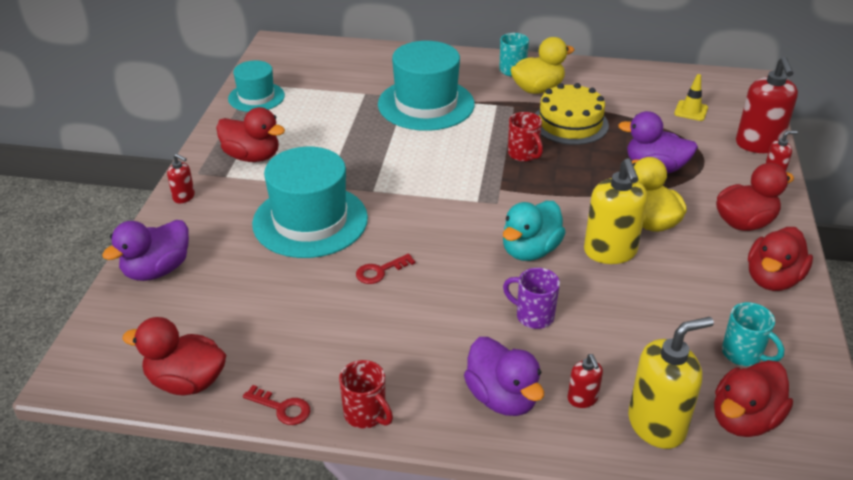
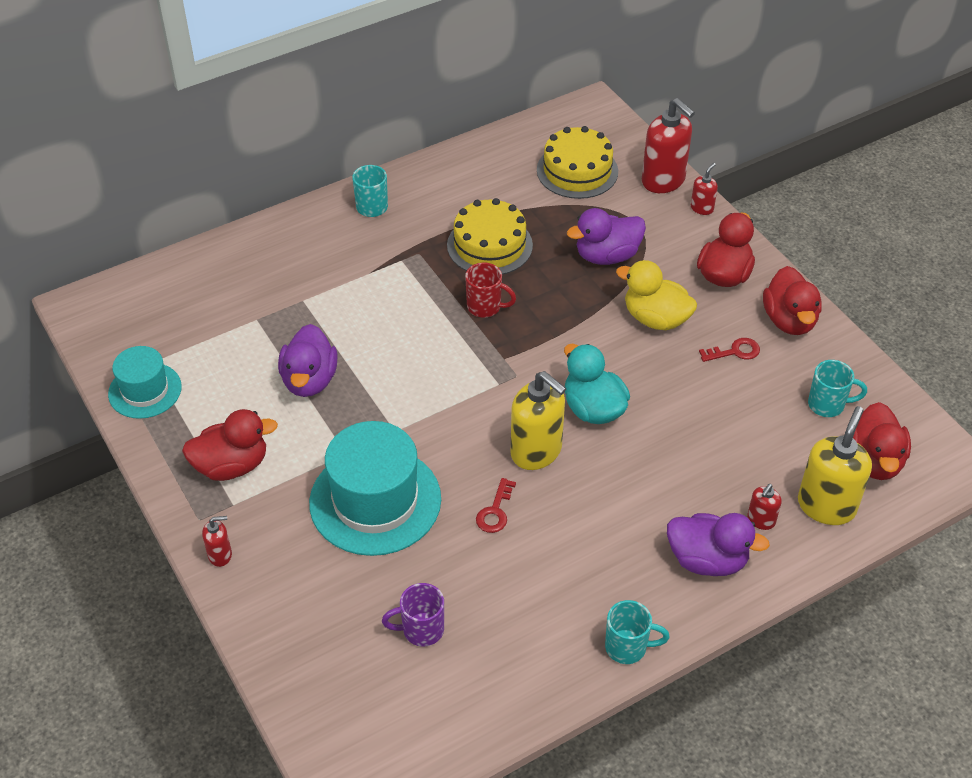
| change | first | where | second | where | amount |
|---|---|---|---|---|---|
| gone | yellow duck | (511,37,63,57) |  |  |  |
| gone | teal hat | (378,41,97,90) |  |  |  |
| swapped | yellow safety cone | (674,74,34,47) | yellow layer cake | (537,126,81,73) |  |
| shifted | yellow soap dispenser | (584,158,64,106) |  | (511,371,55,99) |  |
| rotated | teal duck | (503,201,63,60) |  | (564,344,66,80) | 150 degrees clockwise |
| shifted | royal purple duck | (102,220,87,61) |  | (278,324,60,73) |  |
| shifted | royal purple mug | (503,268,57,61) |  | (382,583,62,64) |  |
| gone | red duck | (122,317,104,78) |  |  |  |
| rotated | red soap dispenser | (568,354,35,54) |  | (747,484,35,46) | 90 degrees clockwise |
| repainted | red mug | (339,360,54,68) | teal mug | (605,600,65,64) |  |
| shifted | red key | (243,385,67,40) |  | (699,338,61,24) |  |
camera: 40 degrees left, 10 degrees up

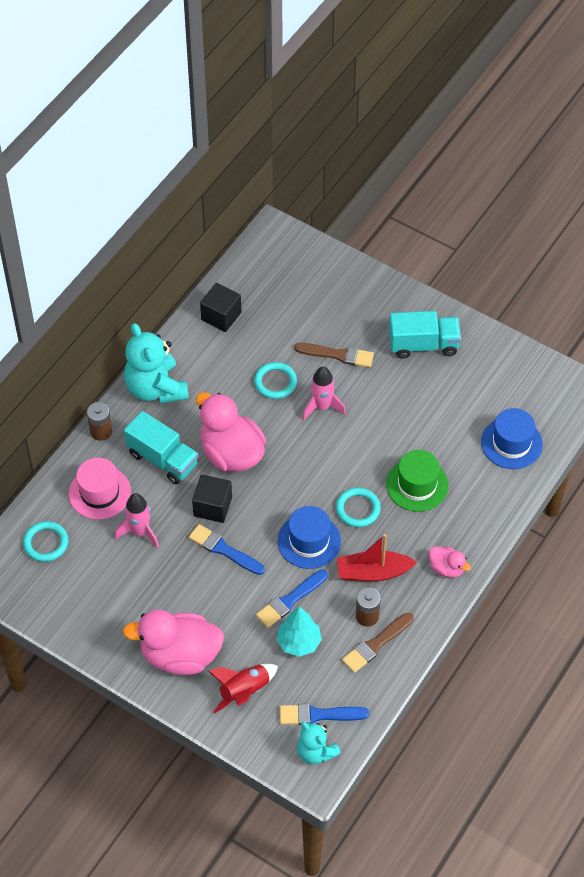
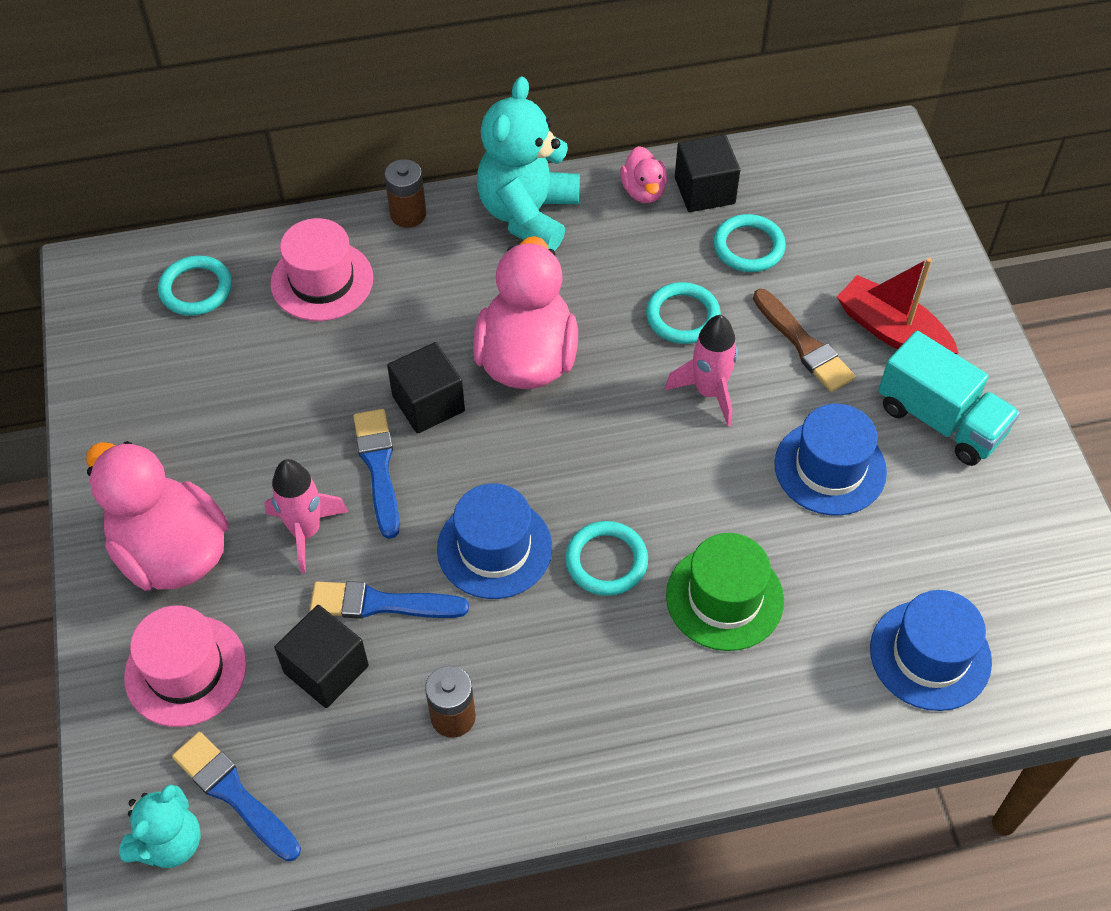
| change | first | where | second | where | amount |
|---|---|---|---|---|---|
| gone | teal truck | (124,411,75,73) |  |  |  |
| shifted | rosy spaceship | (115,493,44,55) |  | (265,459,84,114) |  |
| shifted | red boat | (337,534,80,48) |  | (837,258,122,96) |  |
| shifted | rosy duck | (429,546,42,32) |  | (620,146,47,57) |  |
| swapped | teal fir tree | (276,606,46,51) | ebony cube | (274,605,95,103) |  |
| gone | russet paintbrush | (342,613,72,60) |  |  |  |
| swapped | red spaceship | (208,664,70,50) | rosy hat | (124,606,123,121) |  |
| rotated | teal teddy | (297,721,44,43) |  | (119,784,82,84) | 150 degrees counterclockwise |
| new |  |  | teal ring | (713,214,73,58) |  |
| new |  |  | royal blue hat | (774,404,113,112) |  |
camera: 45 degrees right, 0 degrees up

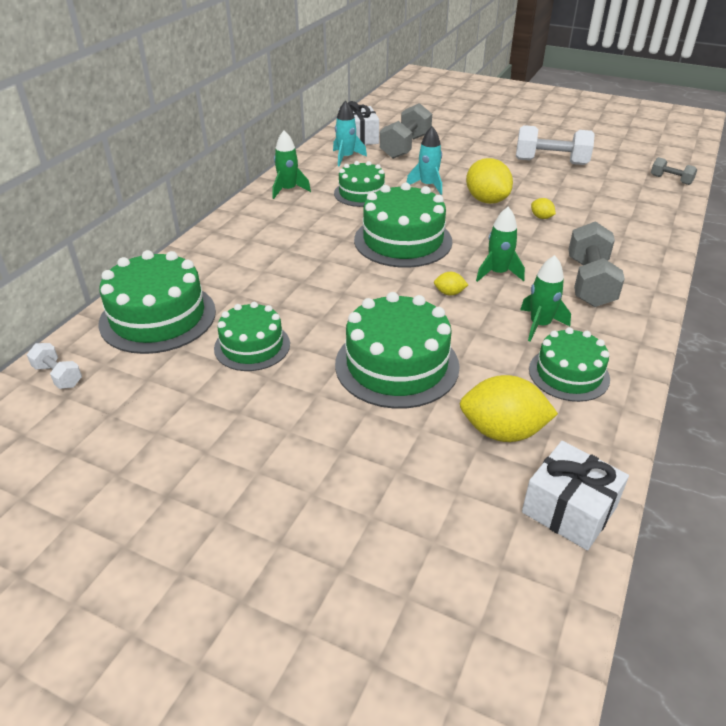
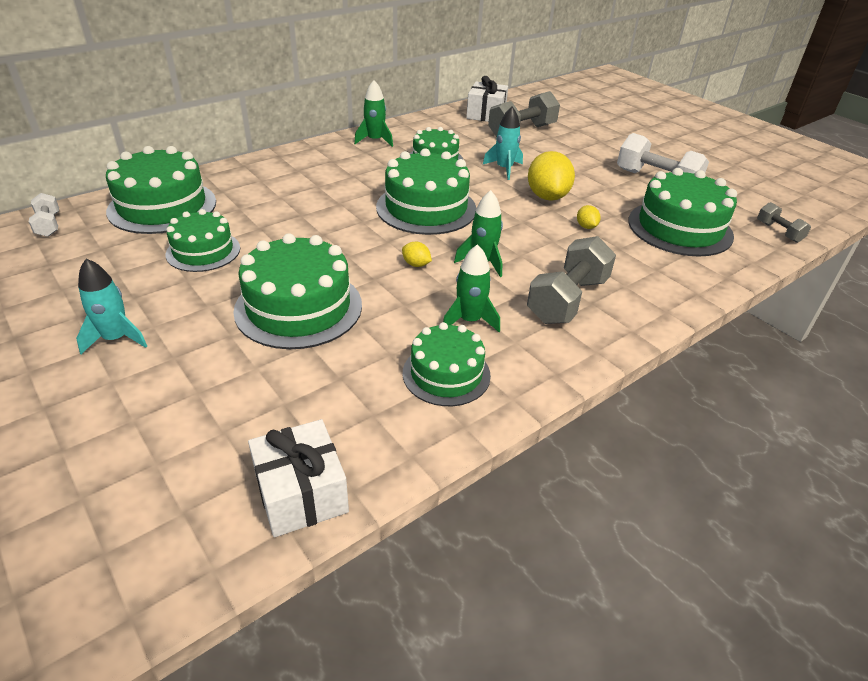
| change | first | where | second | where | amount |
|---|---|---|---|---|---|
| shifted | teal spaceship | (333,101,34,65) |  | (76,259,71,95) |  |
| gone | yellow citrus fruit | (459,375,99,67) |  |  |  |
| new |  |  | leaf-green layer cake | (628,168,109,89) |  |
camera: 25 degrees right, 0 degrees up

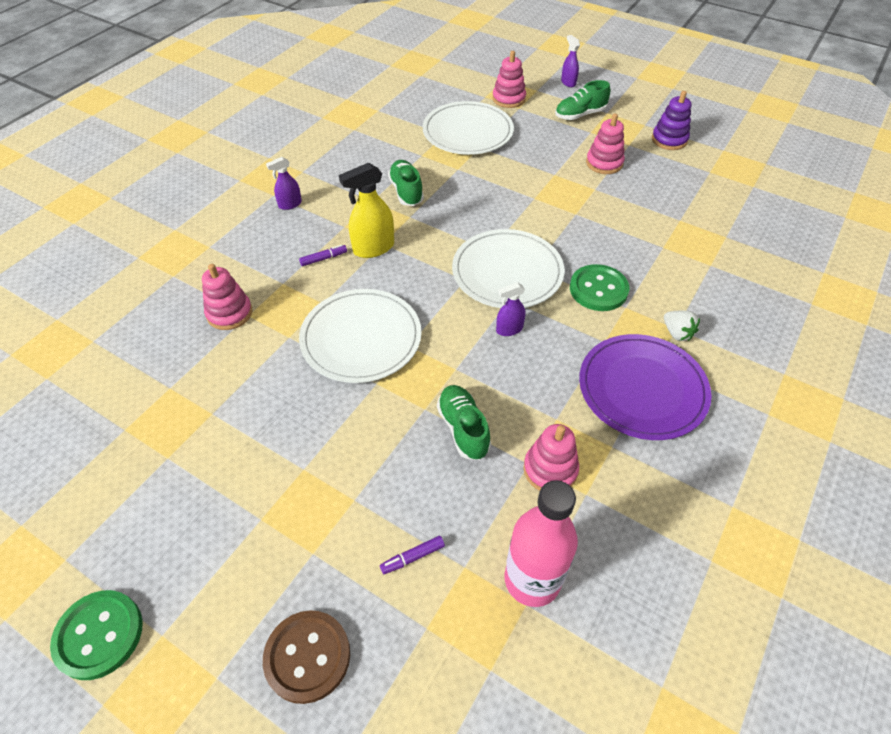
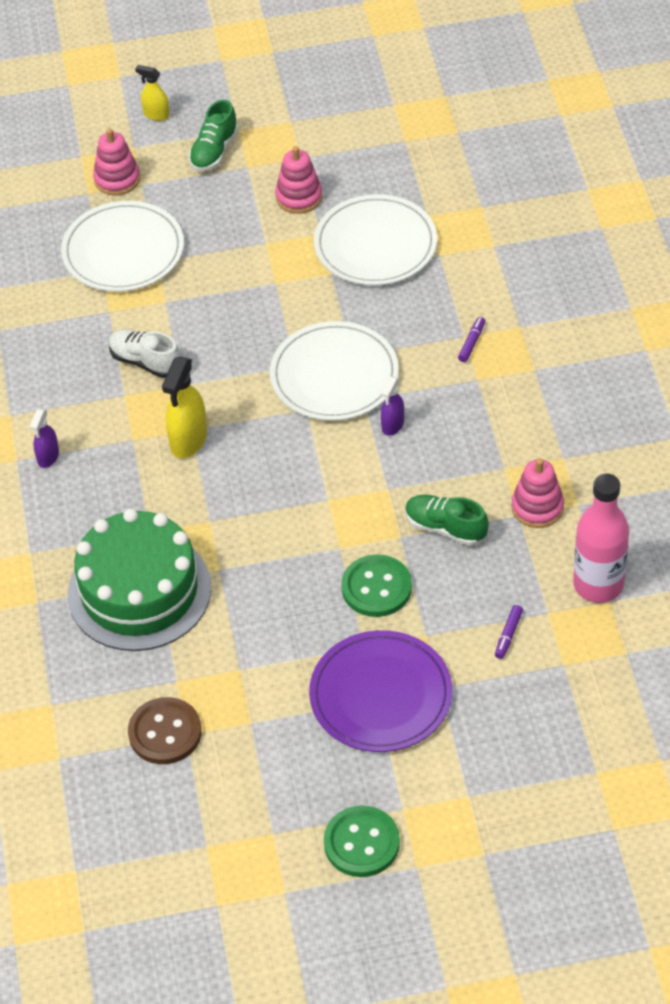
| change | first | where | second | where | amount |
|---|---|---|---|---|---|
| repainted | royal purple spray cleaner | (561,35,19,52) | yellow spray cleaner | (135,65,35,56) |  |
| gone | royal purple stacking toy | (652,91,40,59) |  |  |  |
| repainted | leaf-green shoe | (388,160,36,46) | white shoe | (109,329,72,49) |  |
| shifted | royal purple marker | (299,245,48,21) |  | (458,317,27,45) |  |
| swapped | rosy stacking toy | (202,264,50,66) | leaf-green layer cake | (68,508,143,143) |  |
| shifted | leaf-green button | (570,264,59,47) |  | (341,554,71,63) |  |
| shifted | white flat dish | (299,289,122,94) |  | (314,194,123,91) |  |
| gone | white berry | (664,311,36,30) |  |  |  |
| shifted | royal purple flat dish | (579,334,132,106) |  | (309,630,143,122) |  |
| shifted | russet button | (263,610,87,94) |  | (128,697,74,67) |  |
camera: 40 degrees left, 0 degrees up

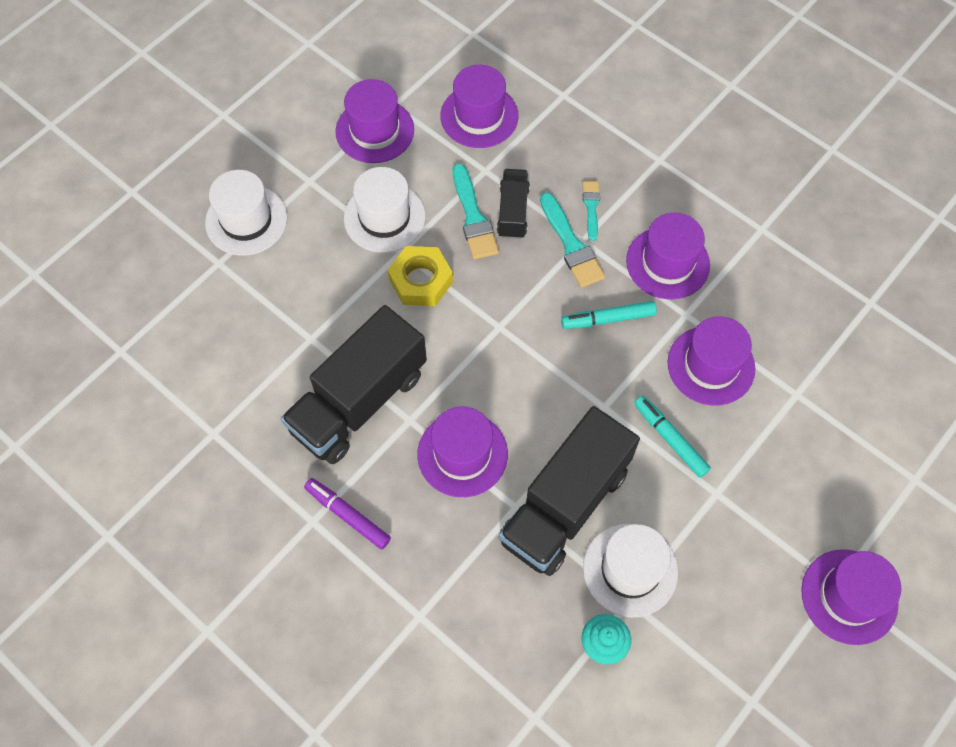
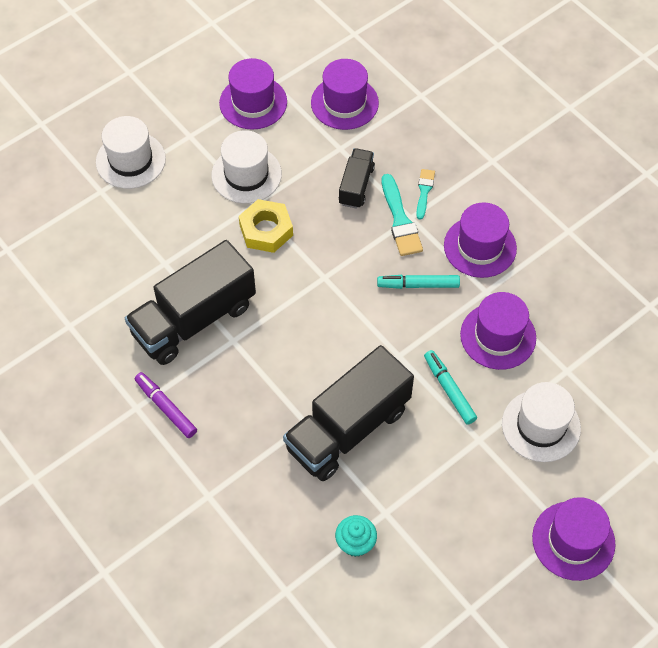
| change | first | where | second | where | amount |
|---|---|---|---|---|---|
| gone | teal paintbrush | (453,164,46,95) |  |  |  |
| gone | royal purple hat | (417,407,91,90) |  |  |  |
| shifted | white hat | (583,524,95,94) |  | (502,382,79,80) |  |
camera: 10 degrees right, 5 degrees down

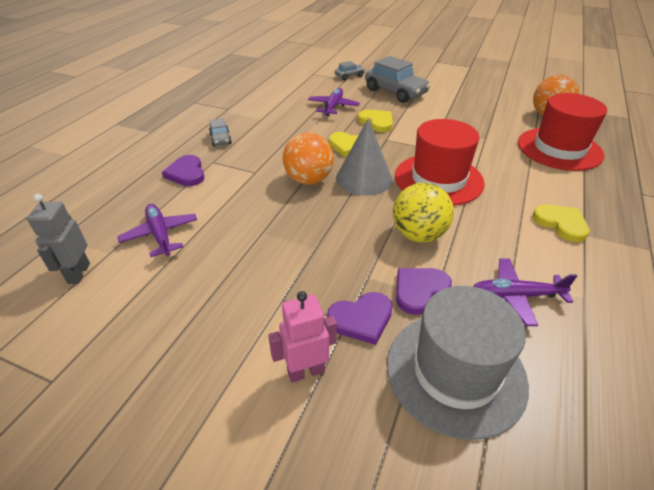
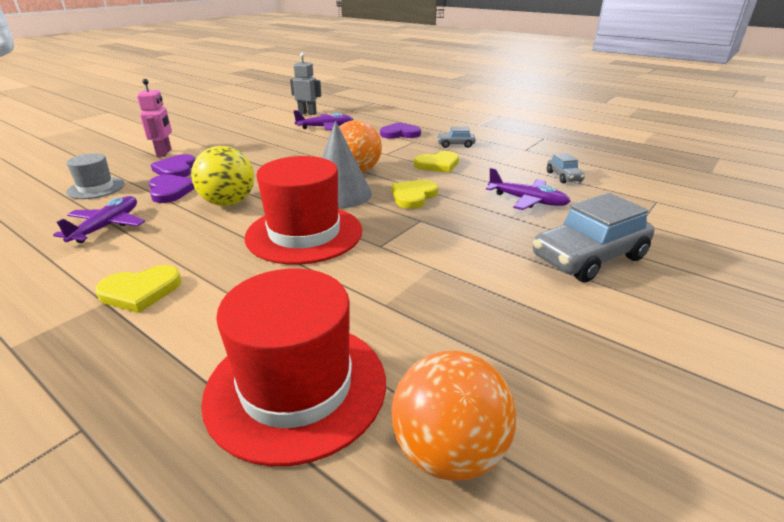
| change | first | where | second | where | amount |
|---|---|---|---|---|---|
| shifted | ash-grey automobile | (335,61,30,19) |  | (547,153,38,30) |  |
| shifted | yellow love heart | (358,110,35,22) |  | (414,151,45,22) |  |
| scaled | ash-grey hat | (387,286,142,154) |  | (66,153,59,46) | x0.54 |
camera: 105 degrees right, 10 degrees down

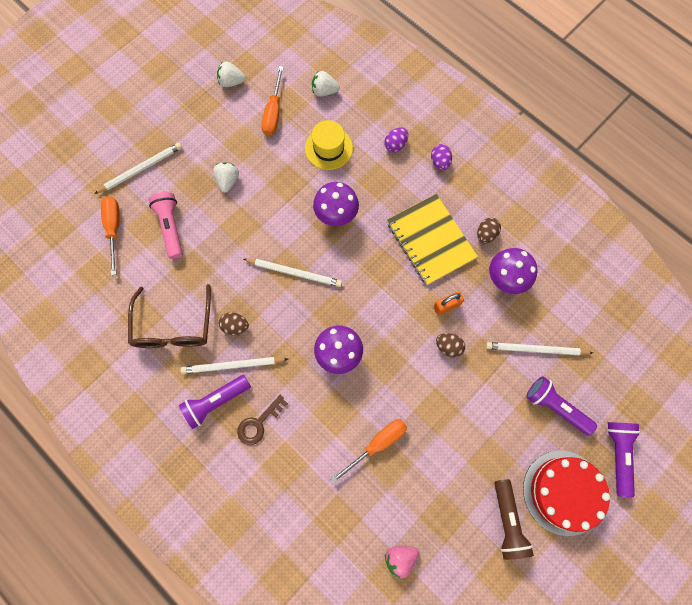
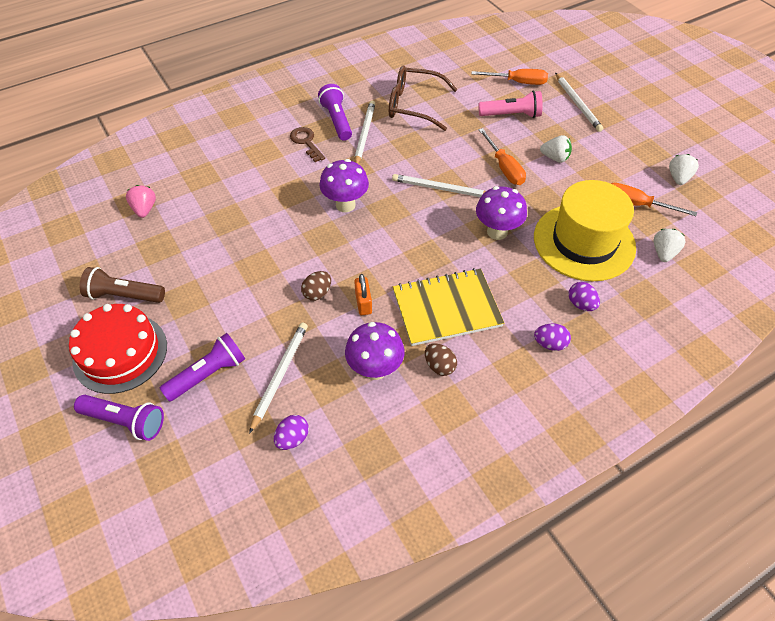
| change | first | where | second | where | amount |
|---|---|---|---|---|---|
| scaled | yellow hat | (305,120,48,50) |  | (534,180,102,101) | x1.78 |
| rotated | white lead pencil | (244,258,98,29) |  | (392,174,94,23) | 75 degrees clockwise |
| gone | russet egg shape | (219,312,30,23) |  |  |  |
| shifted | orange hand screwdriver | (331,419,76,65) |  | (479,128,47,57) |  |
| new |  |  | royal purple egg shape | (274,415,35,35) |  |
camera: 105 degrees right, 20 degrees down

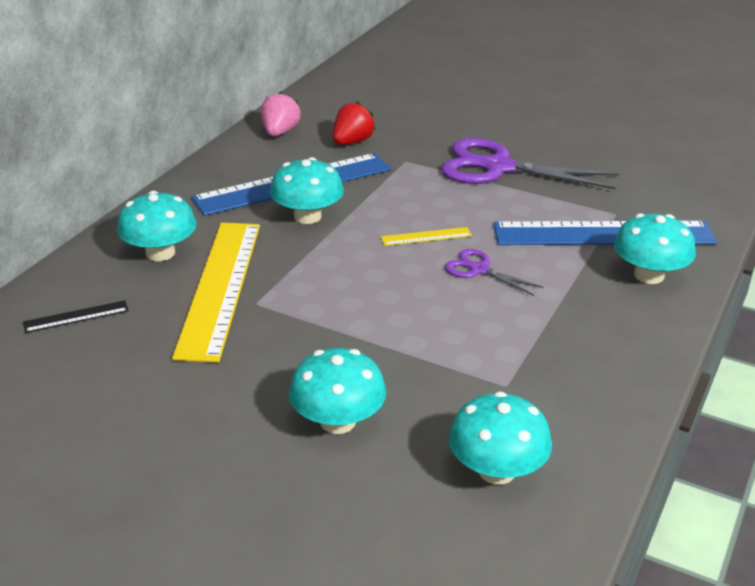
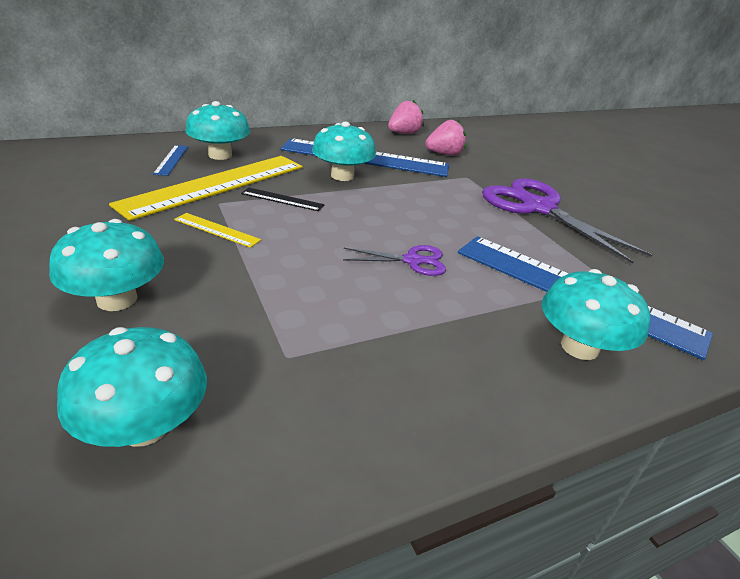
| change | first | where | second | where | amount |
|---|---|---|---|---|---|
| repainted | red berry | (333,101,43,44) | rosy berry | (425,120,41,35) |  |
| shifted | yellow ruler | (381,227,91,19) |  | (174,213,87,35) |  |
| rotated | royal purple scissors | (445,249,99,47) |  | (343,245,103,31) | 105 degrees clockwise |
| shifted | ebony ruler | (23,300,105,33) |  | (241,187,84,25) |  |
| new |  |  | royal blue ruler | (153,145,35,31) |  |
camera: 35 degrees right, 0 degrees up

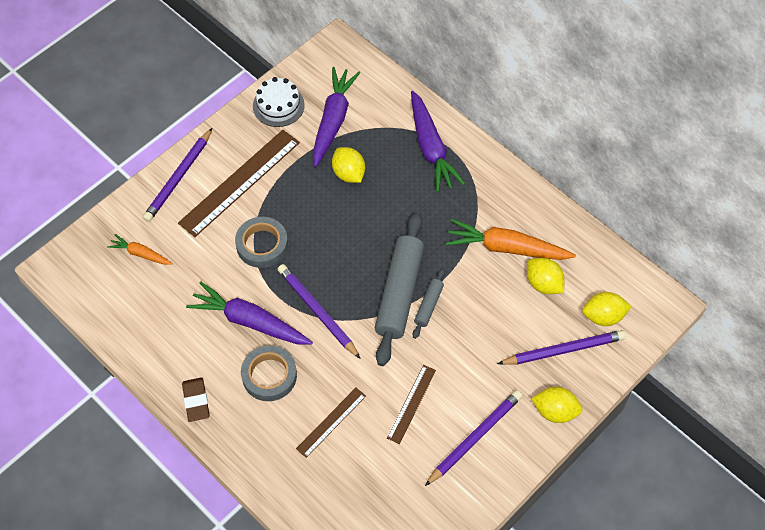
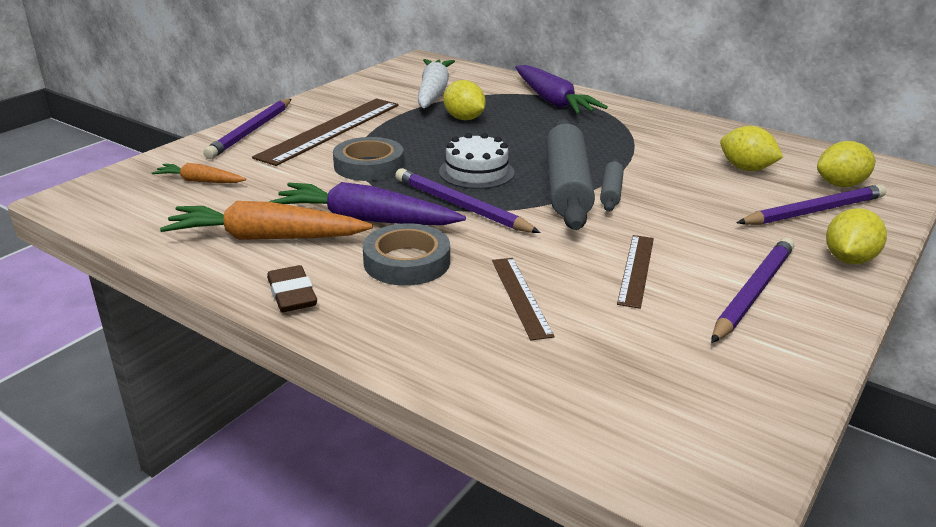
| change | first | where | second | where | amount |
|---|---|---|---|---|---|
| repainted | royal purple root vegetable | (313,67,47,100) | white root vegetable | (418,59,37,49) |  |
| shifted | white layer cake | (253,77,52,50) |  | (439,133,75,56) |  |
| shifted | orange root vegetable | (446,219,130,41) |  | (160,201,213,39) |  |
| rotated | yellow citrus fruit | (531,387,52,36) |  | (826,208,61,56) | 60 degrees counterclockwise |
| rotated | russet ruler | (296,388,70,70) |  | (492,258,63,82) | 45 degrees counterclockwise |
camera: 10 degrees left, 30 degrees down

